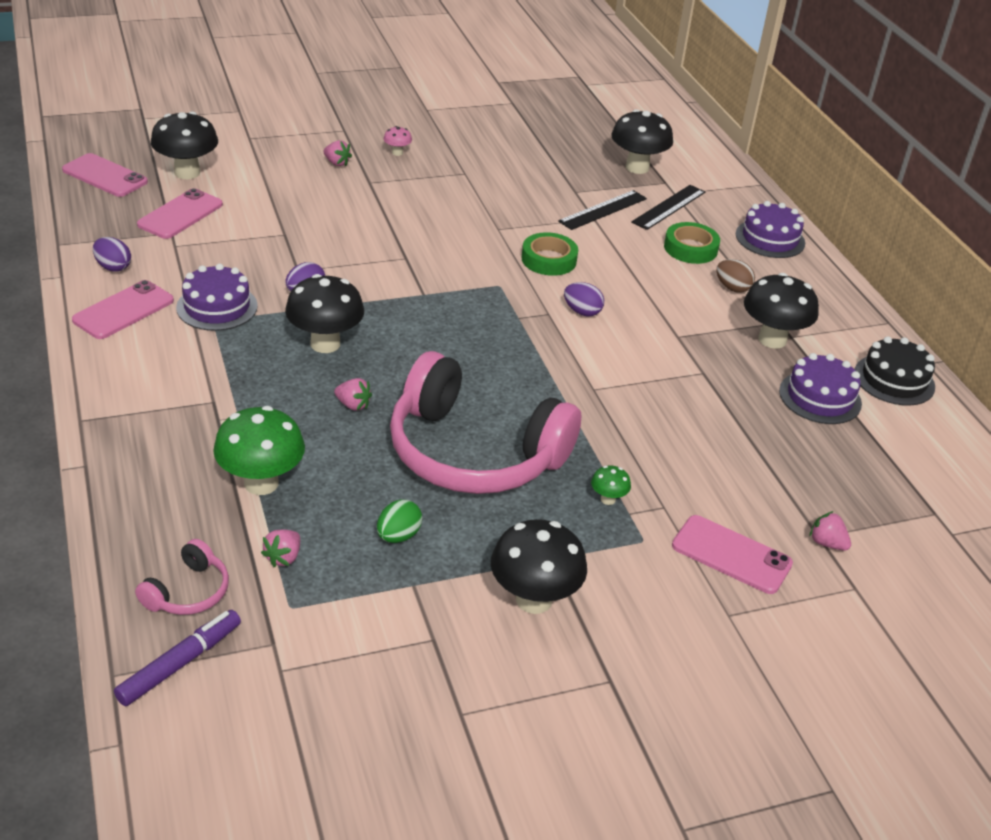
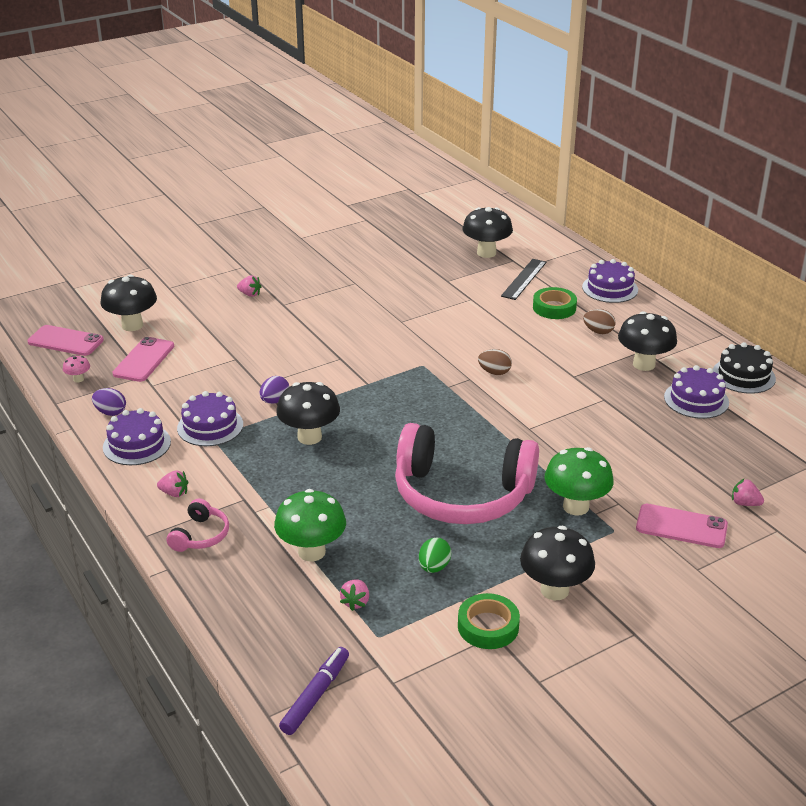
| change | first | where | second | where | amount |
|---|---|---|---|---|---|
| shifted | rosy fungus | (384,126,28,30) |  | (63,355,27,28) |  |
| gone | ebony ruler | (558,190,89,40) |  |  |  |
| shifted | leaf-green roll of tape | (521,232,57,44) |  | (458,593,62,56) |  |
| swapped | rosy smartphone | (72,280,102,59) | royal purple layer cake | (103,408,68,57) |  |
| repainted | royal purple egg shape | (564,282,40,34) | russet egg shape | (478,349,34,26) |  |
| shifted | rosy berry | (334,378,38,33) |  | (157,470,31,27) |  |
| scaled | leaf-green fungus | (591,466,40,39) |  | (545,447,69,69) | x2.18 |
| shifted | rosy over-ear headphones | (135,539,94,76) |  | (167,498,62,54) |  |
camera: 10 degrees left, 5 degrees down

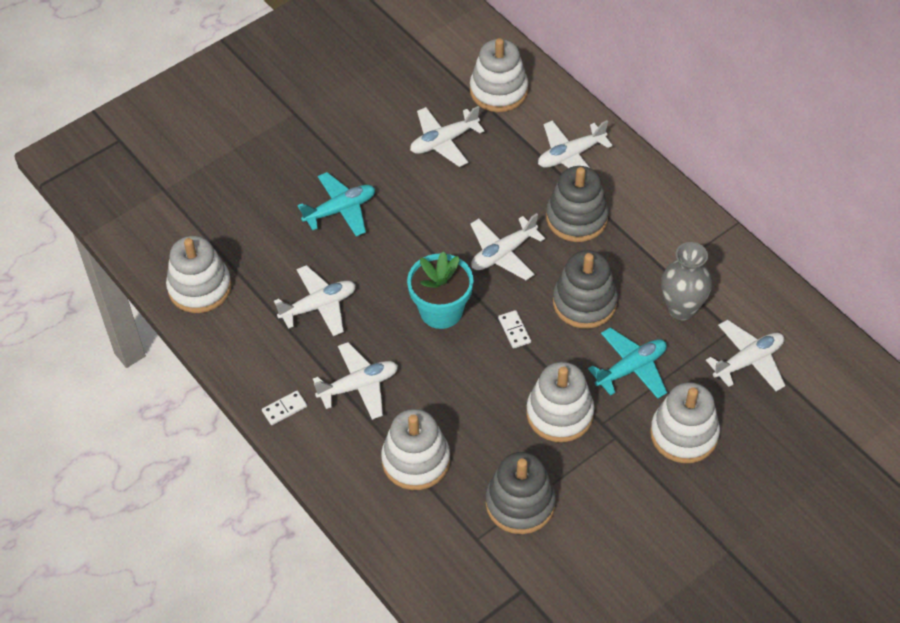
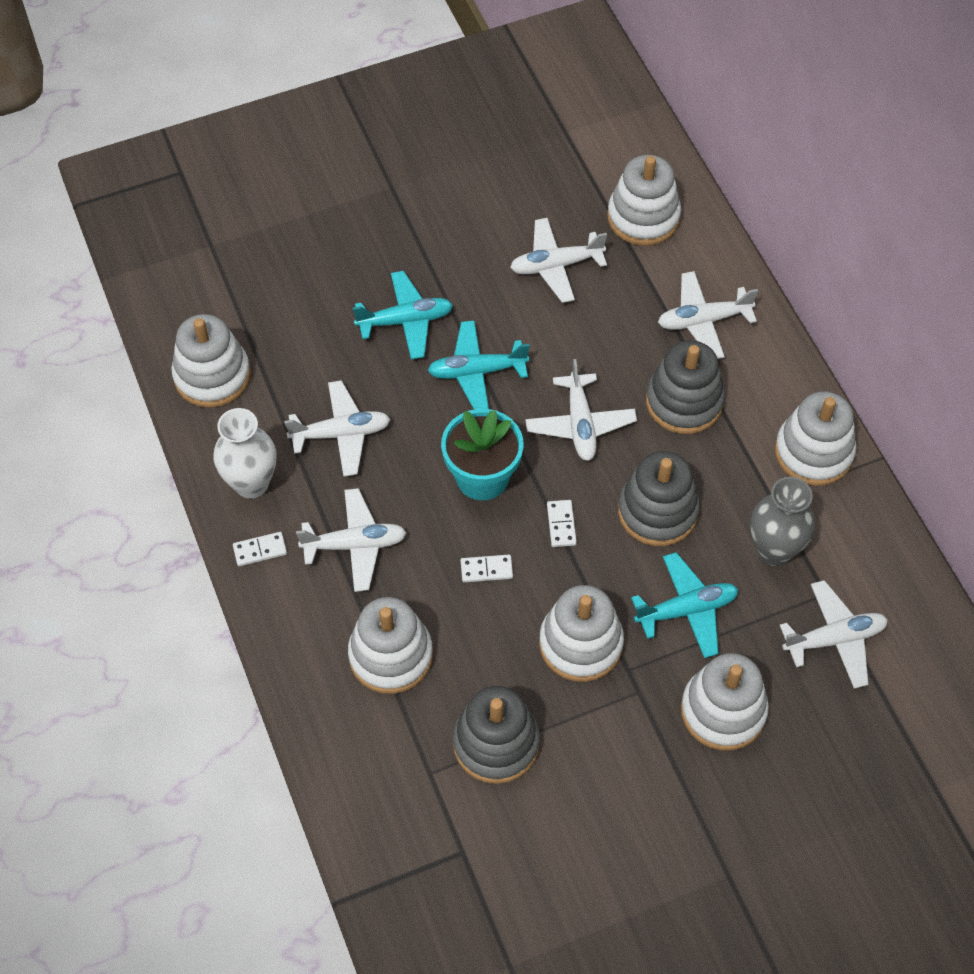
| change | first | where | second | where | amount |
|---|---|---|---|---|---|
| rotated | white aeroplane | (470,213,75,67) |  | (525,359,112,102) | 75 degrees counterclockwise |
| new |  |  | teal aeroplane | (428,320,102,89) |  |
| new |  |  | white stacking toy | (775,391,81,95) |  |
| new |  |  | white flower vase | (213,408,63,91) |  |
| new |  |  | white domino tile | (461,555,52,27) |  |
camera: 15 degrees right, 5 degrees up

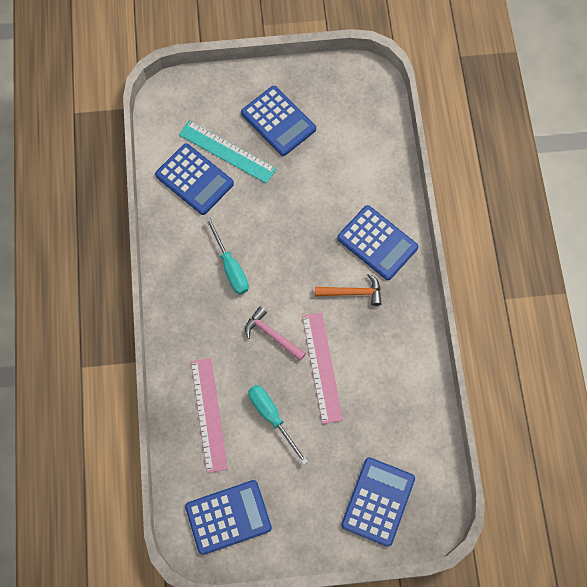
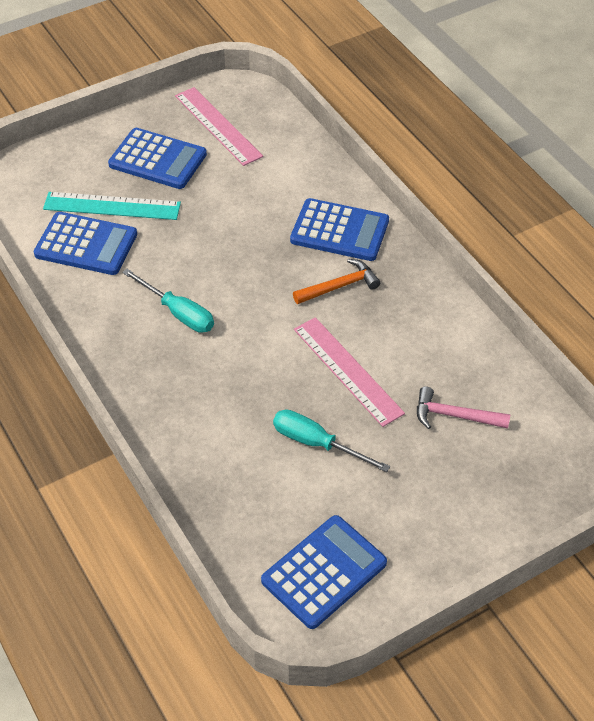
| change | first | where | second | where | amount |
|---|---|---|---|---|---|
| shifted | rosy claw hammer | (245,307,61,54) |  | (417,386,93,43) |  |
| shifted | rosy ruler | (191,358,37,115) |  | (175,87,88,79) |  |
| gone | royal blue adding machine | (341,457,74,90) |  |  |  |
camera: 25 degrees left, 20 degrees down

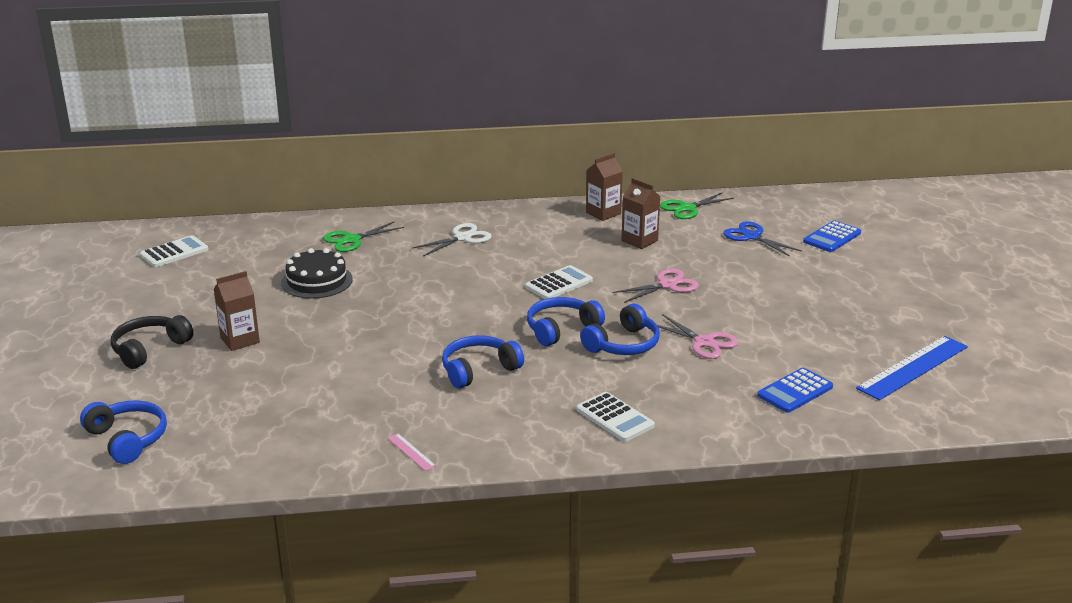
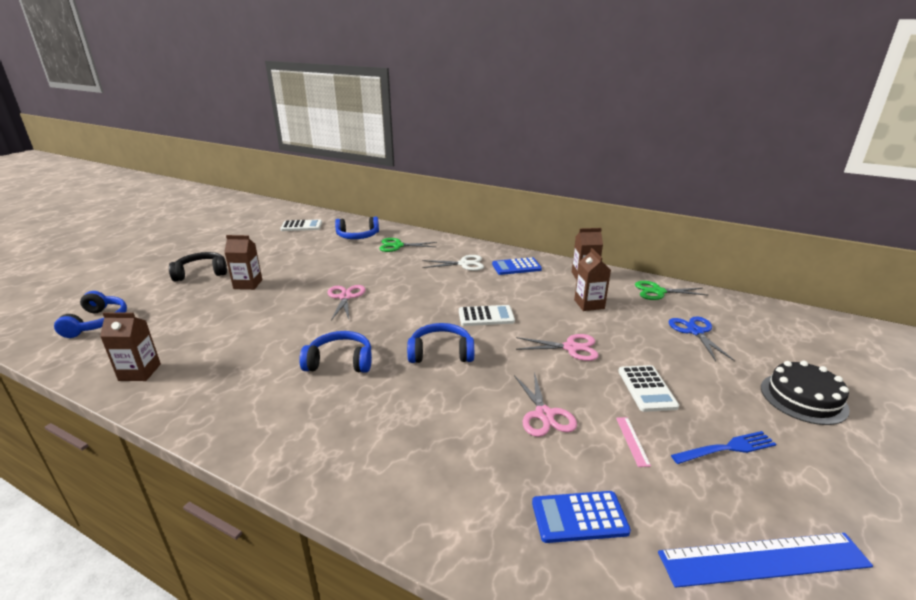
| change | first | where | second | where | amount |
|---|---|---|---|---|---|
| shifted | royal blue adding machine | (803,220,58,32) |  | (492,257,50,18) |  |
| shifted | ebony layer cake | (281,248,72,51) |  | (761,361,89,64) |  |
| shifted | royal blue over-ear headphones | (580,304,80,51) |  | (335,217,44,22) |  |
| shifted | white adding machine | (576,392,79,50) |  | (618,365,61,47) |  |
| shifted | rosy ruler | (388,433,48,38) |  | (616,417,35,50) |  |
| new |  |  | rosy scissors | (327,285,39,35) |  |
| new |  |  | russet carton | (100,312,61,69) |  |
| new |  |  | royal blue table fork | (671,431,105,33) |  |
camera: 35 degrees right, 0 degrees up

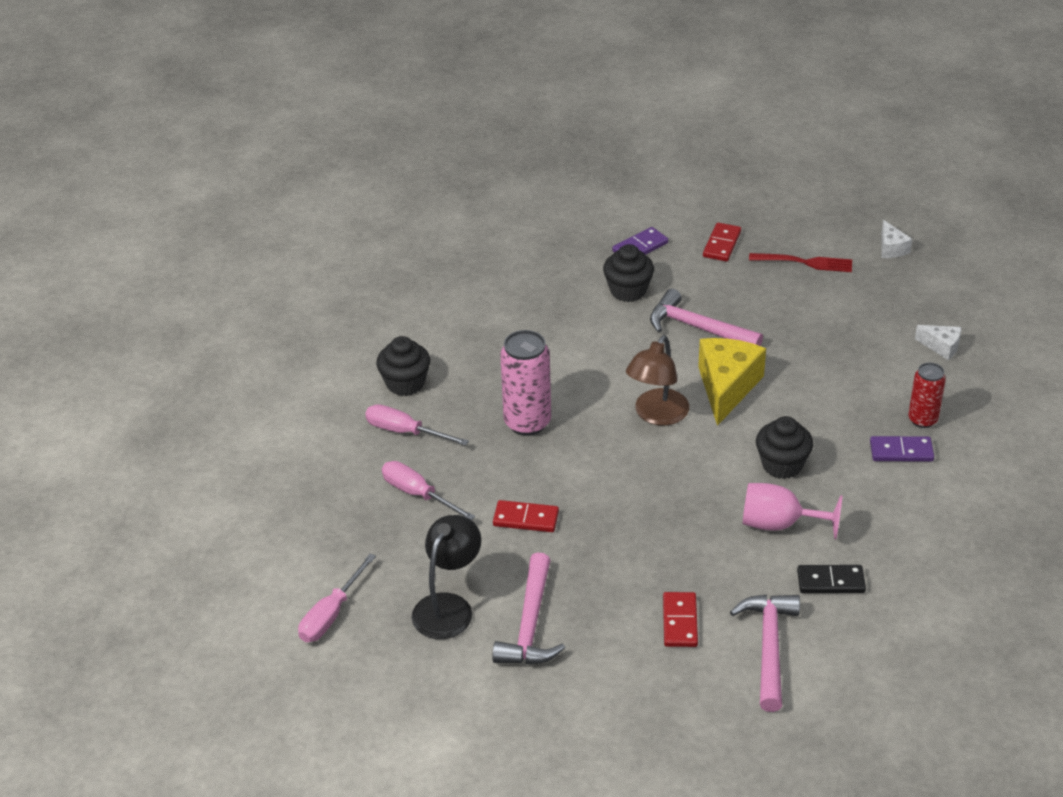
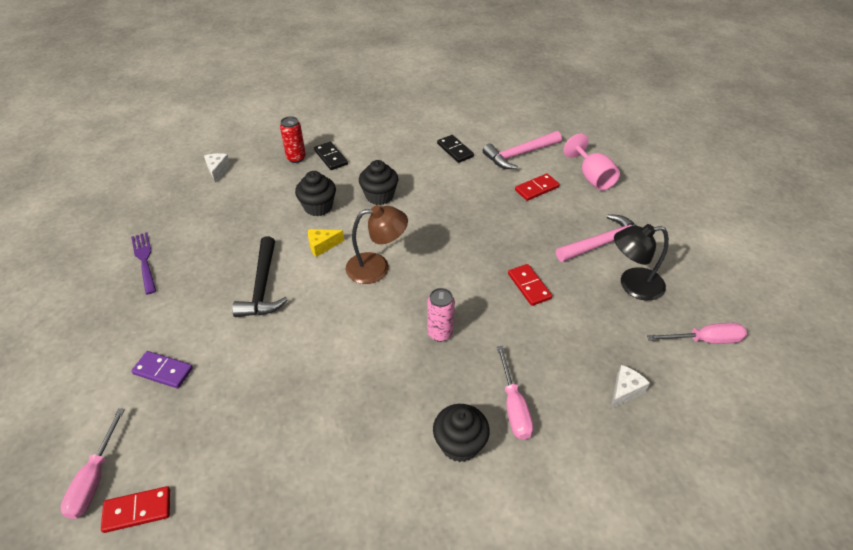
| change | first | where | second | where | amount |
|---|---|---|---|---|---|
| shifted | white cheese | (881,220,31,38) |  | (611,365,39,44) |  |
| shifted | red domino tile | (703,223,38,39) |  | (101,486,69,47) |  |
| shifted | ebony fairy cake | (603,244,51,58) |  | (295,171,41,45) |  |
| repainted | red table fork | (749,253,103,19) | royal purple table fork | (131,232,25,63) |  |
| repainted | rosy claw hammer | (650,289,113,57) | ebony claw hammer | (232,236,56,81) |  |
| scaled | rosy tin | (500,330,51,106) |  | (427,288,28,54) | x0.62 |
| scaled | yellow cheese | (698,338,68,88) |  | (308,229,36,28) | x0.50 |
| repainted | royal purple domino tile | (870,436,64,26) | ebony domino tile | (314,142,34,28) |  |
| shifted | rosy hand screwdriver | (382,461,93,59) |  | (60,408,65,111) |  |
| shifted | rosy chalice | (743,483,100,56) |  | (564,134,56,57) |  |
camera: 125 degrees left, 5 degrees up

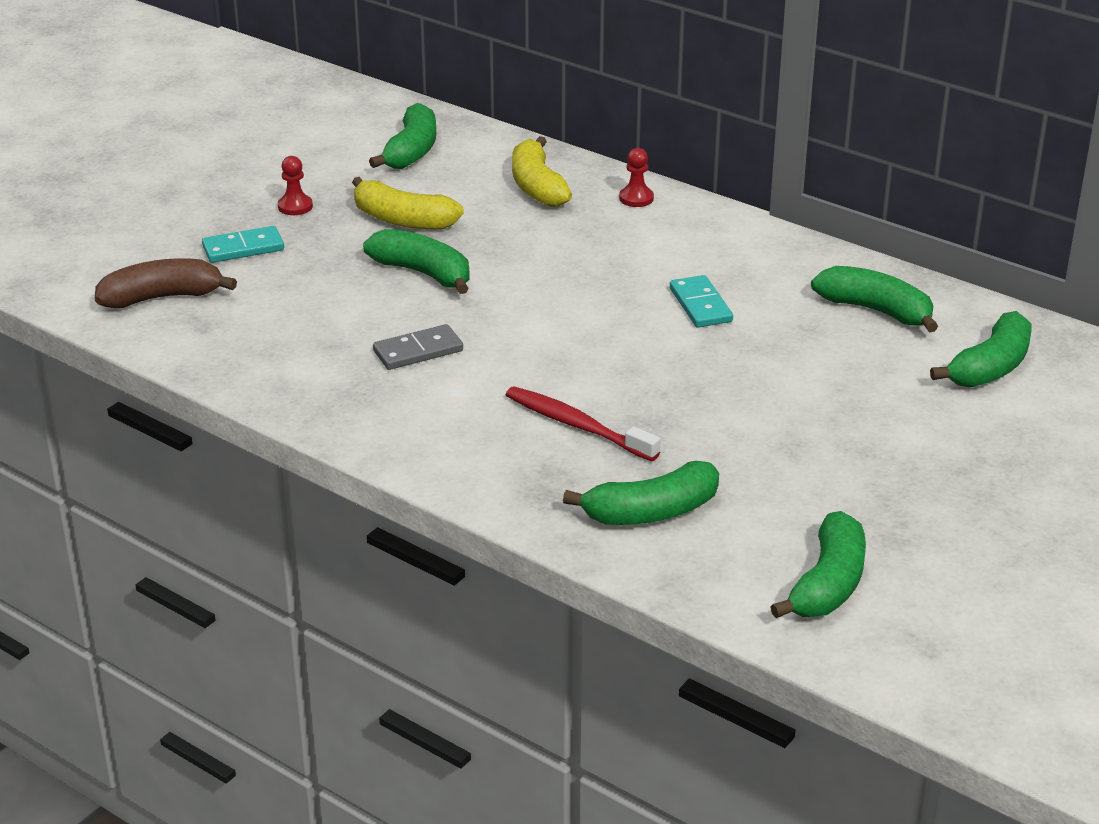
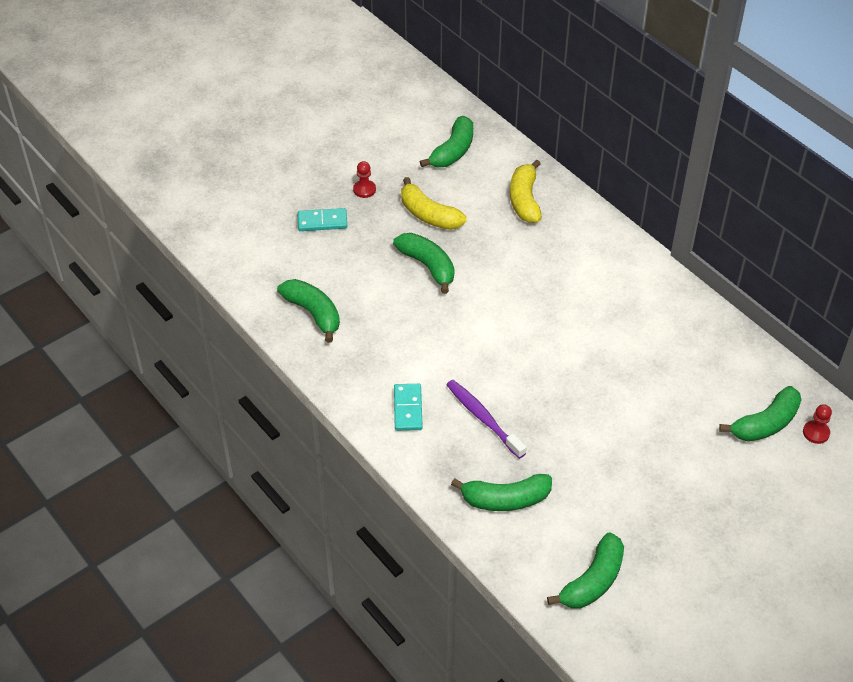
| change | first | where | second | where | amount |
|---|---|---|---|---|---|
| shifted | red pawn | (619,148,35,59) |  | (803,404,29,40) |  |
| gone | russet banana | (95,258,142,50) |  |  |  |
| shifted | leaf-green banana | (811,266,127,66) |  | (277,279,63,64) |  |
| shifted | teal domino tile | (670,275,63,53) |  | (394,384,29,47) |  |
| gone | ash-grey domino tile | (373,324,90,46) |  |  |  |
| repainted | red tooth brush | (506,386,155,75) | royal purple tooth brush | (446,380,80,79) |  |
camera: 15 degrees right, 15 degrees up

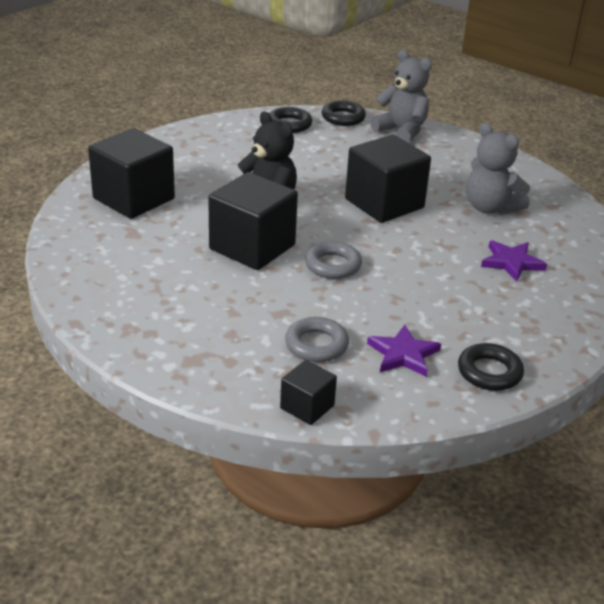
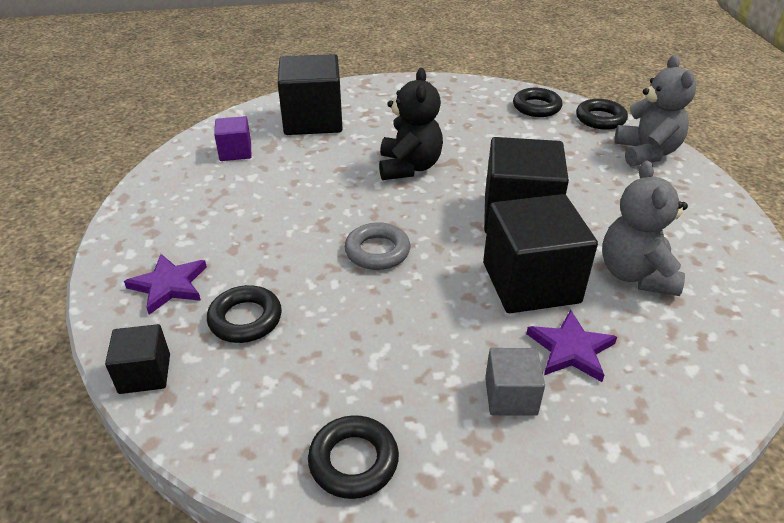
| change | first | where | second | where | amount |
|---|---|---|---|---|---|
| shifted | ebony cube | (208,172,90,98) |  | (483,194,115,119) |  |
| repainted | ash-grey ring | (285,317,64,45) | ebony ring | (207,285,75,58) |  |
| shifted | royal purple star shape | (367,325,74,52) |  | (124,254,83,61) |  |
| new |  |  | royal purple cube | (214,116,37,45) |  |
| new |  |  | ash-grey cube | (485,348,60,68) |  |
camera: 45 degrees right, 5 degrees up

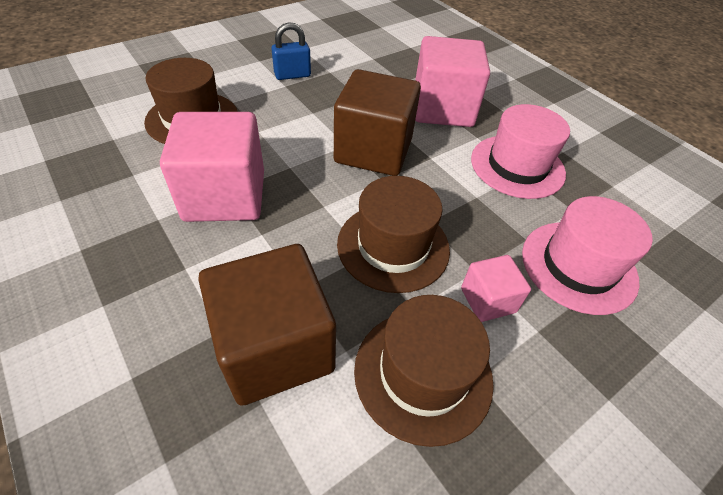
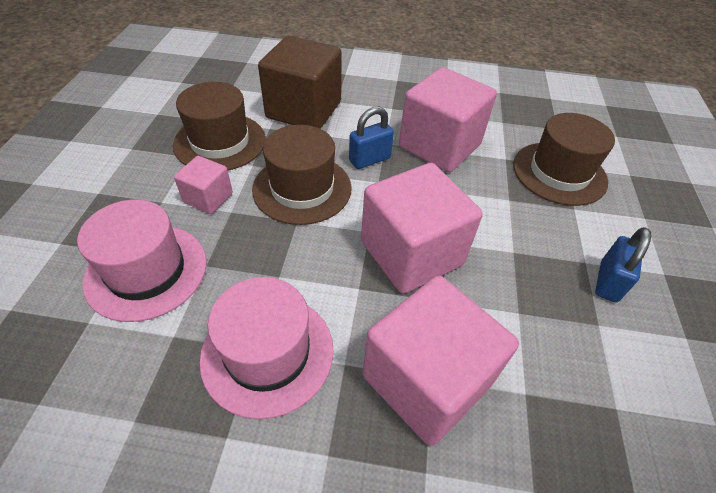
| change | first | where | second | where | amount |
|---|---|---|---|---|---|
| repainted | russet cube | (334,69,87,107) | rosy cube | (361,163,122,131) |  |
| new |  |  | royal blue padlock | (349,107,45,62) |  |
camera: 135 degrees right, 0 degrees up

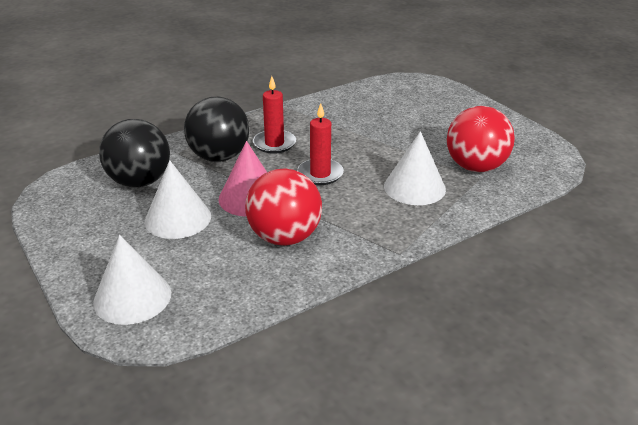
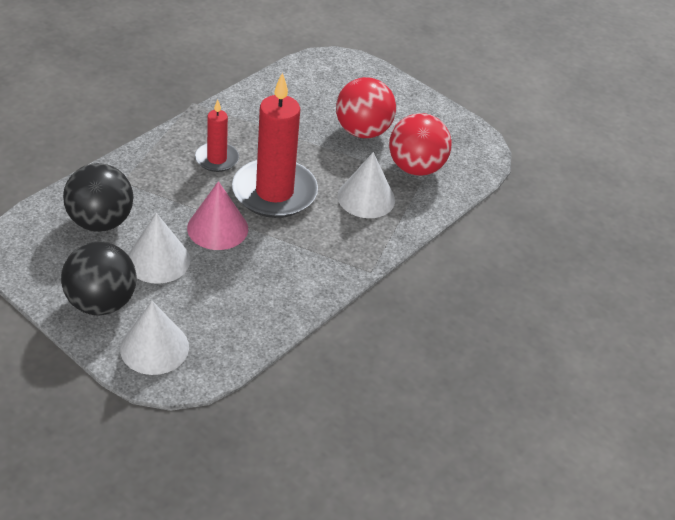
| change | first | where | second | where | amount |
|---|---|---|---|---|---|
| shifted | ebony play ball | (184,97,65,65) |  | (61,242,75,74) |  |
| scaled | red wax candle | (297,103,47,82) |  | (232,73,86,145) | x1.90 |
| shifted | red play ball | (245,168,77,78) |  | (336,77,60,61) |  |
camera: 20 degrees left, 10 degrees up

